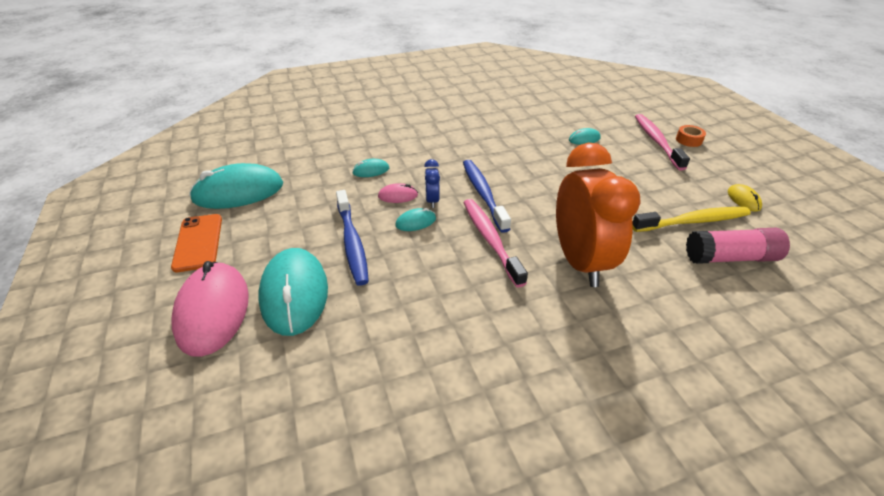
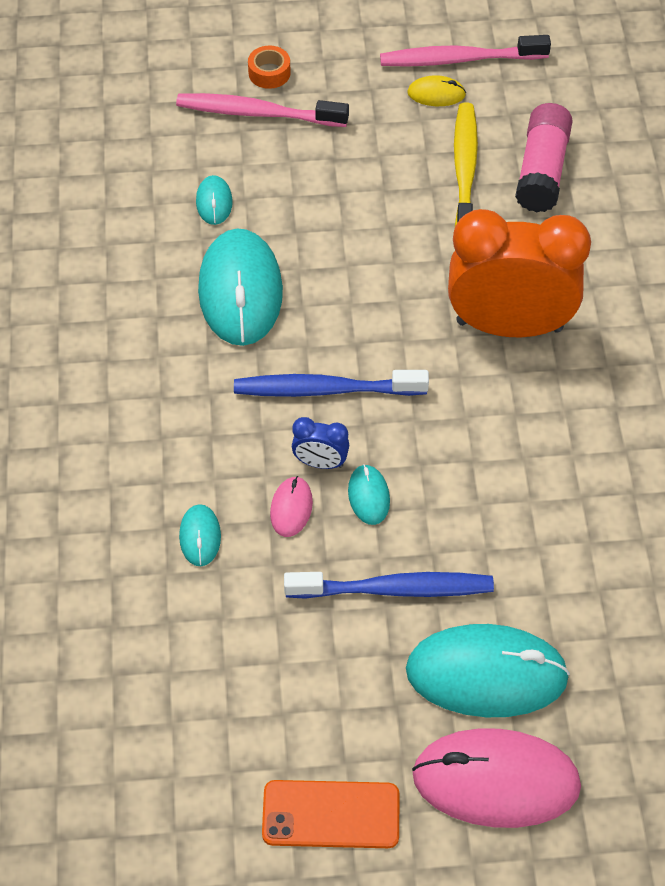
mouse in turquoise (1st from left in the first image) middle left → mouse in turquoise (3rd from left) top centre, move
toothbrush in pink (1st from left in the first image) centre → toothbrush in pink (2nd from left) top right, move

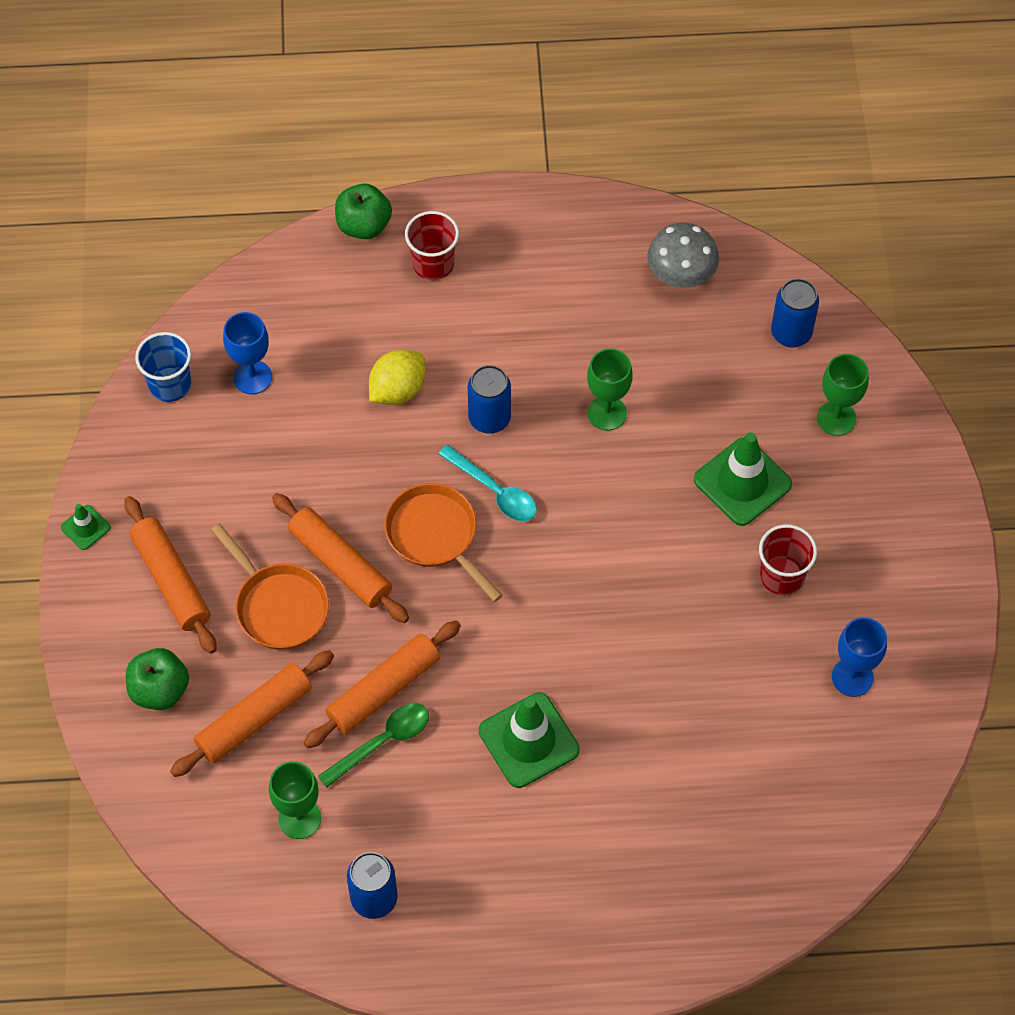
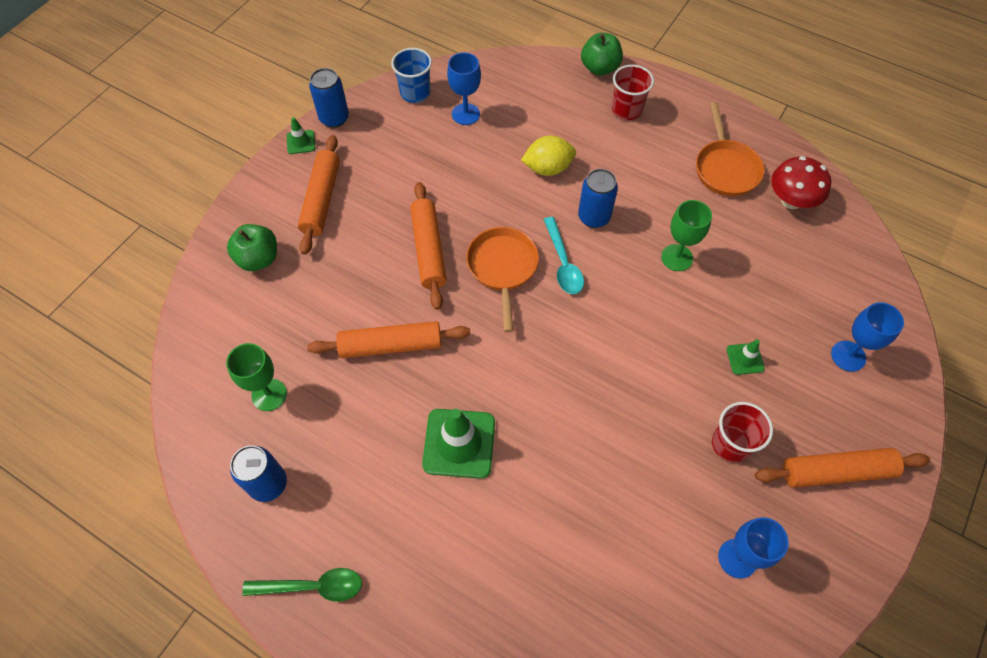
spoon in green bottom centre → spoon in green bottom left, move
can in blue (3rd from left in the first image) top right → can in blue (2nd from left) top centre, move
pan in orange (1st from left in the first image) middle left → pan in orange (2nd from left) top right, move
traffic cone in green (3rd from left) middle right, x0.50
rolling pin in orange (2nd from left in the first image) bottom left → rolling pin in orange (4th from left) bottom right, move
mushroom in grey top right → mushroom in red top right
goblet in green (3rd from left) middle right → goblet in blue (3rd from left) middle right

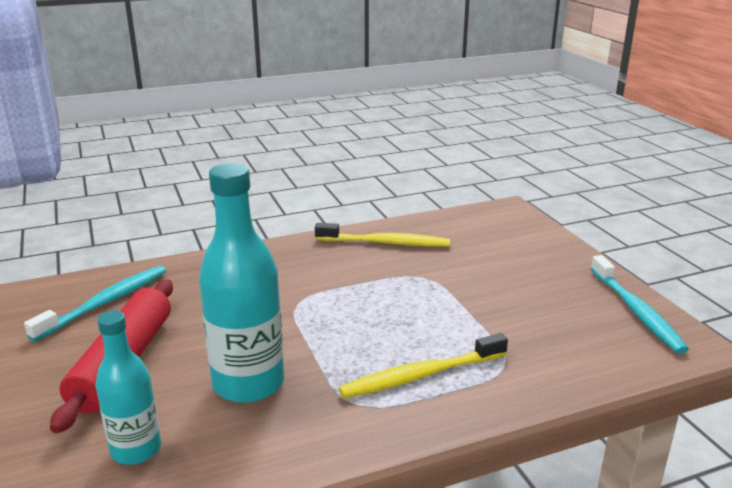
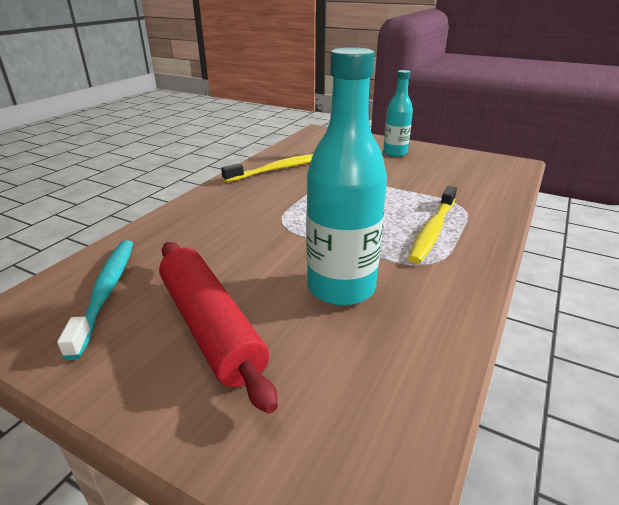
bottle in turquoise (1st from left in the first image) bottom left → bottle in turquoise (2nd from left) top centre, move
toothbrush in turquoise (2nd from left) middle right → -

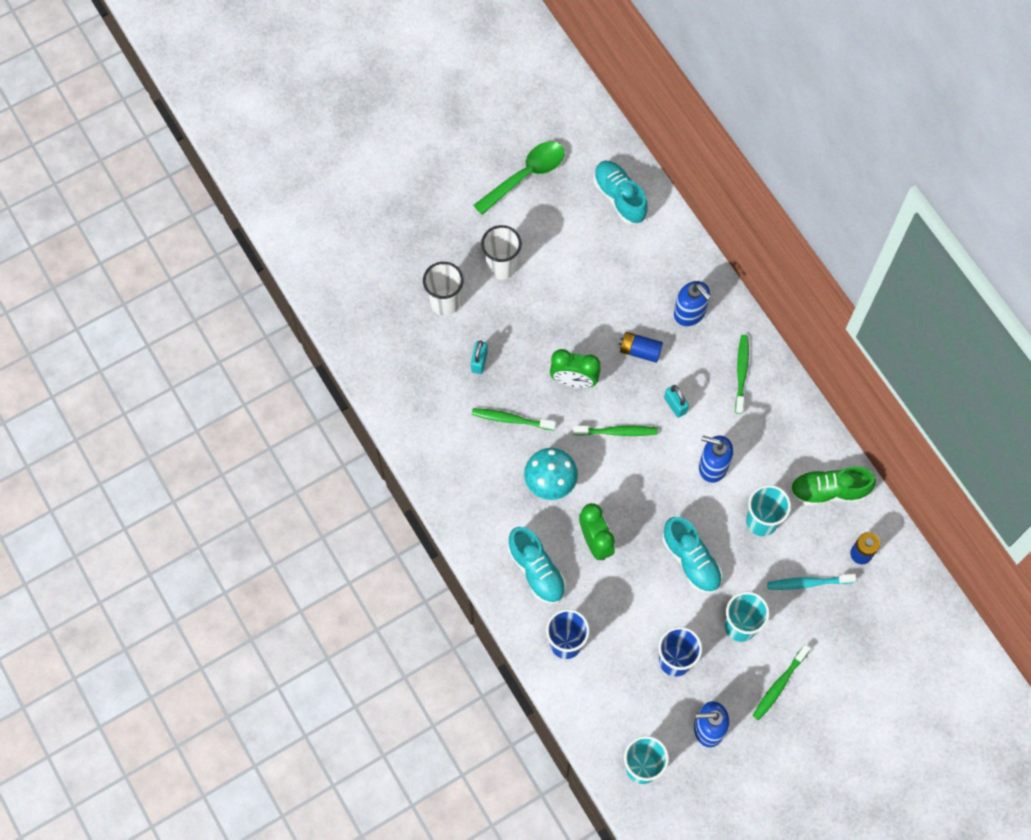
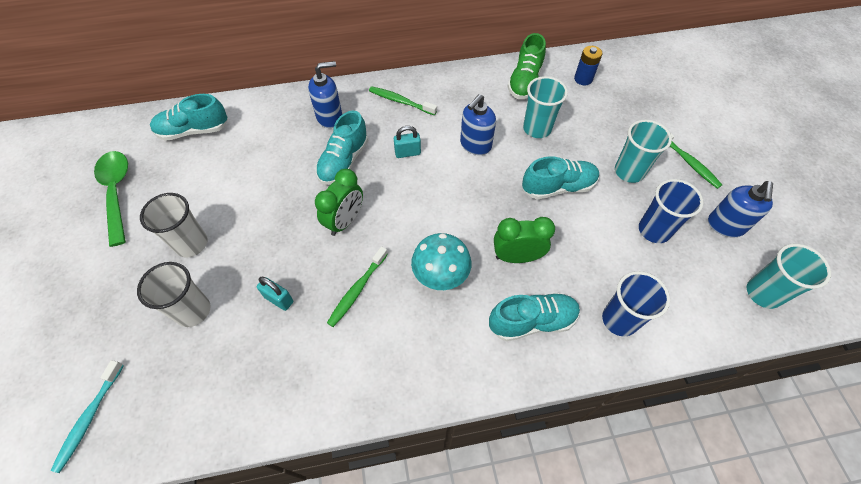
toothbrush in turquoise bottom right → toothbrush in turquoise bottom left, move
battery in blue (1st from left) centre → shoe in turquoise (2nd from left) top centre
toothbrush in green (2nd from left) centre → -

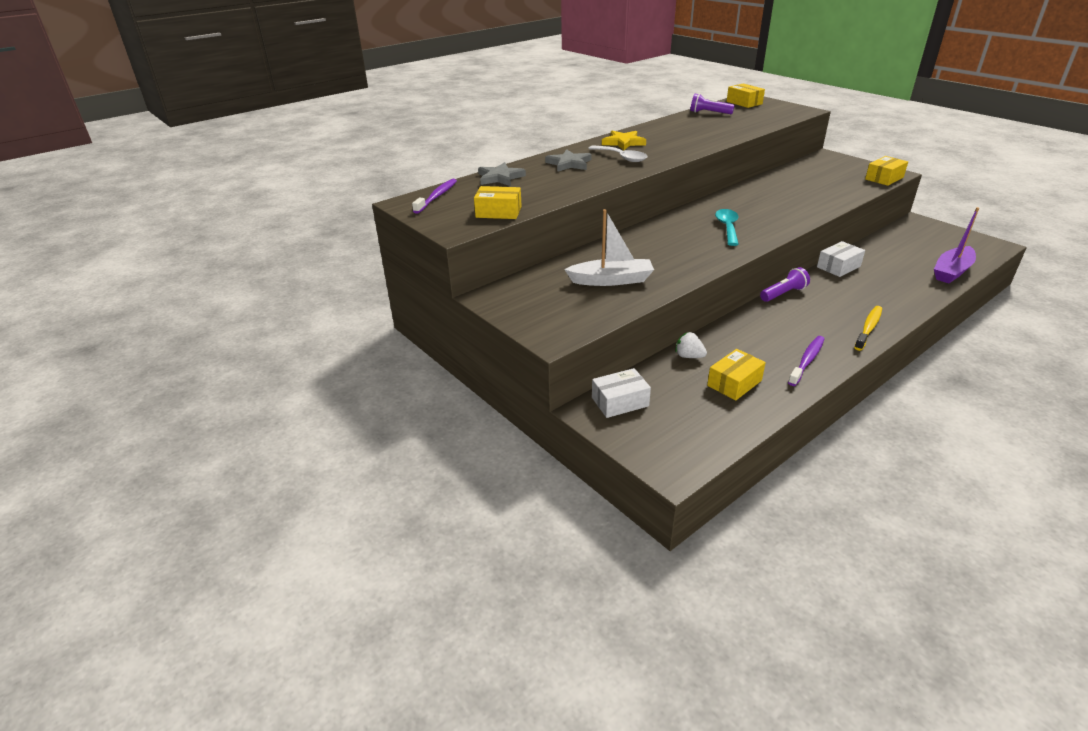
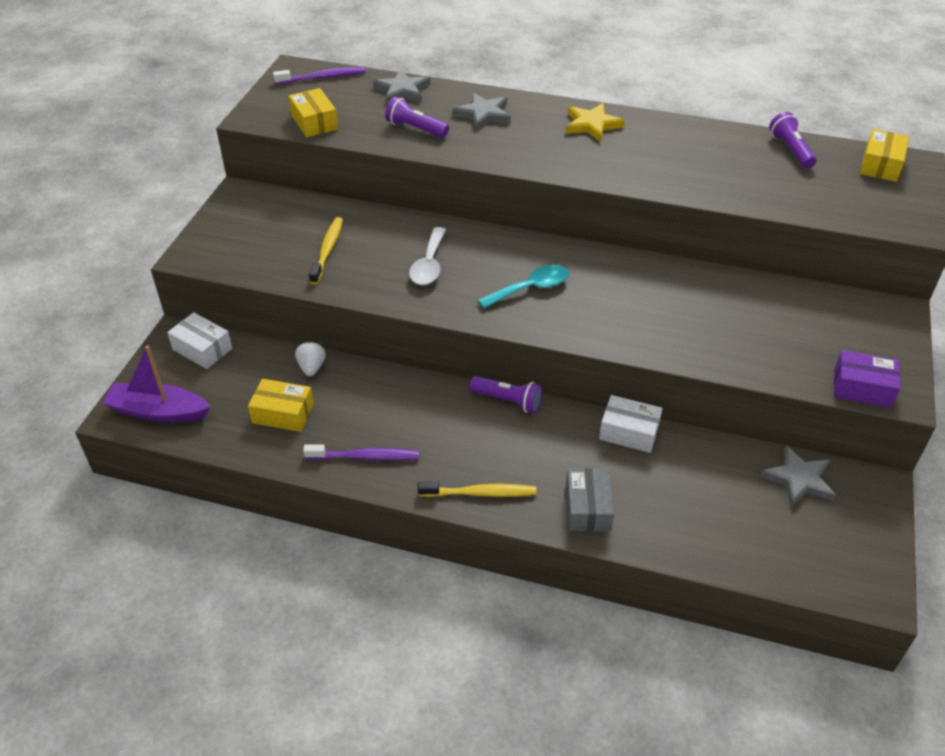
boat in purple middle right → boat in purple middle left, move
boat in white centre → toothbrush in yellow (1st from left) top centre
- → flashlight in purple (1st from left) top centre
spoon in white top centre → spoon in white centre, move
- → box in grey centre
- → star in grey (3rd from left) middle right
box in yellow (4th from left) top right → box in purple middle right

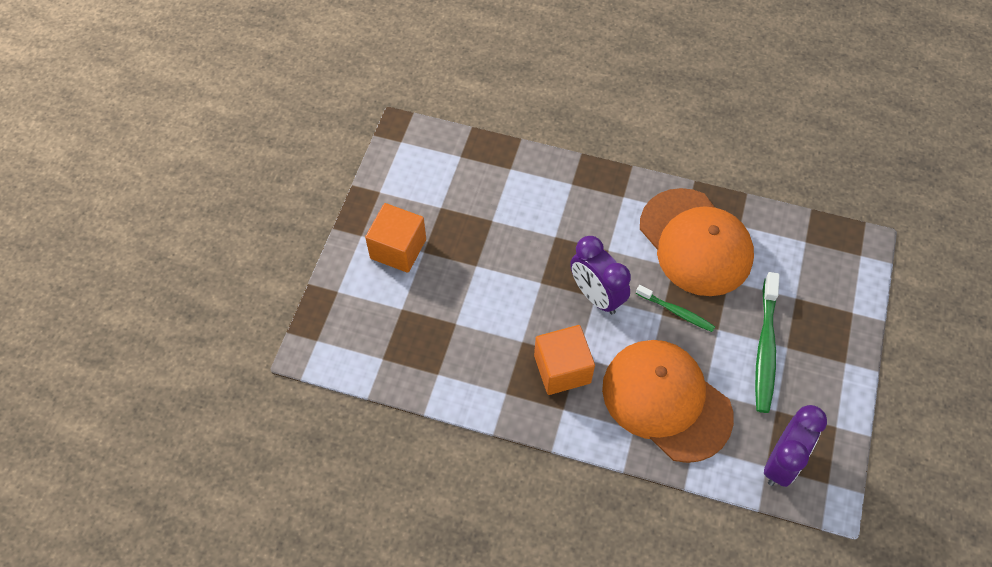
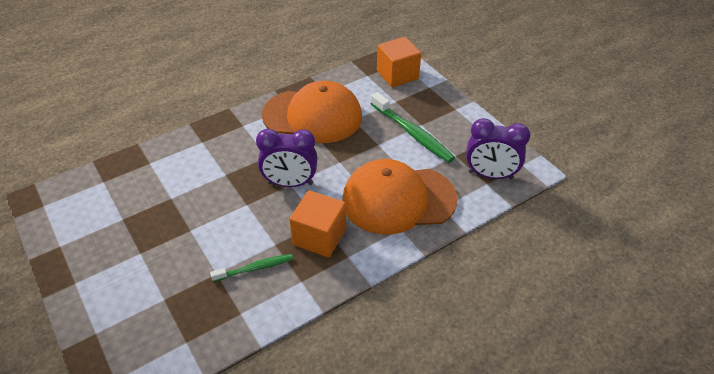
toothbrush in green (1st from left) middle right → toothbrush in green (1st from left) bottom centre, move
cube in orange (1st from left in the first image) centre → cube in orange (2nd from left) top centre, move
clock in purple (2nd from left) bottom right → clock in purple (2nd from left) middle right, 120 degrees clockwise

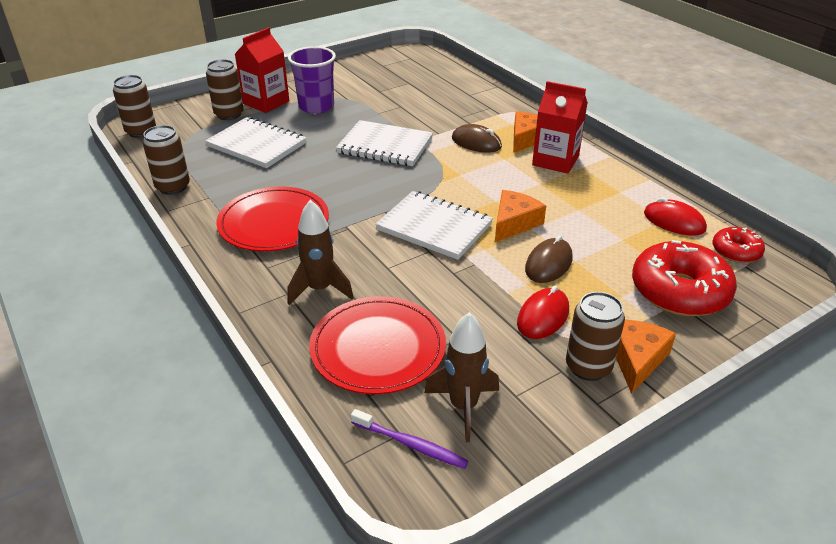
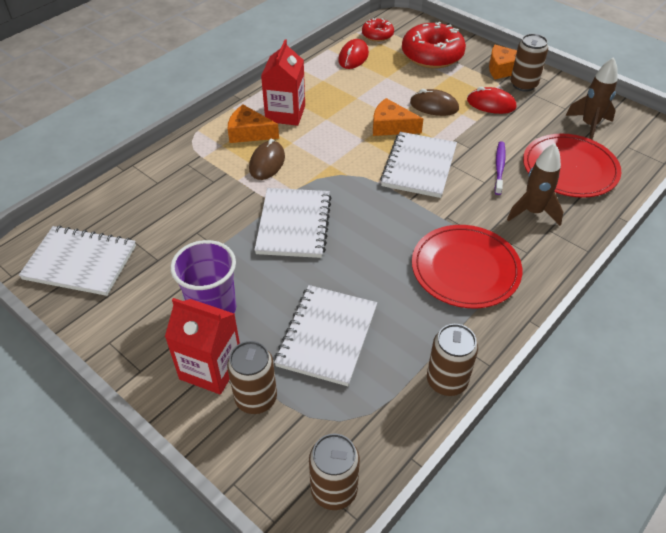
- → notebook in white (1st from left) middle left
toothbrush in purple bottom centre → toothbrush in purple top right, move

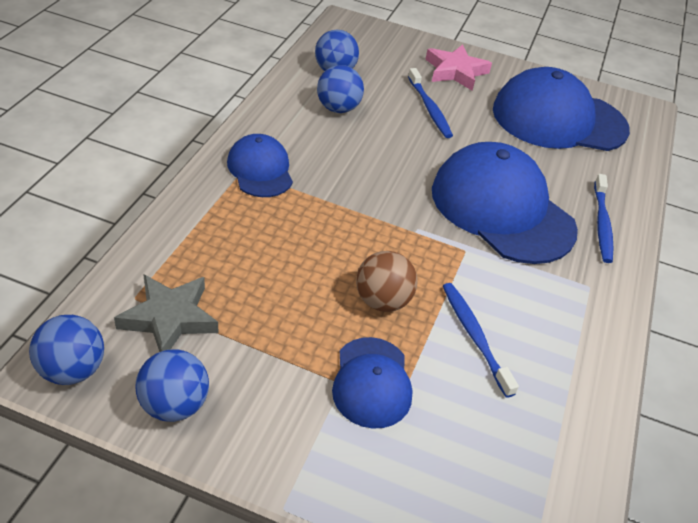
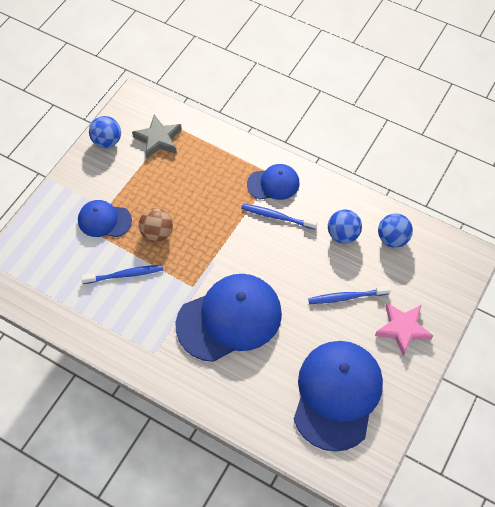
toothbrush in blue (3rd from left in the first image) middle right → toothbrush in blue (2nd from left) centre, move
ball in blue (1st from left) bottom left → -

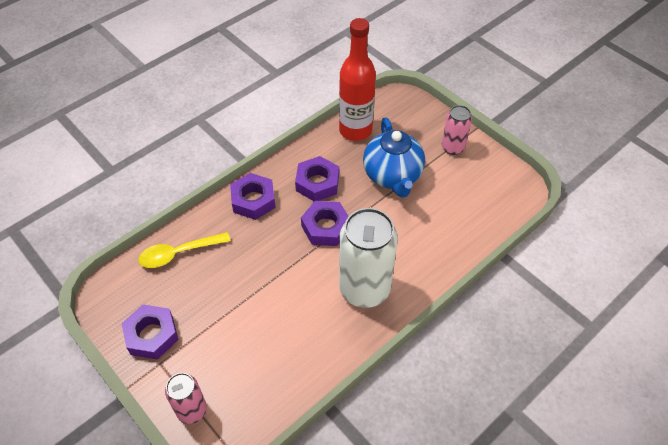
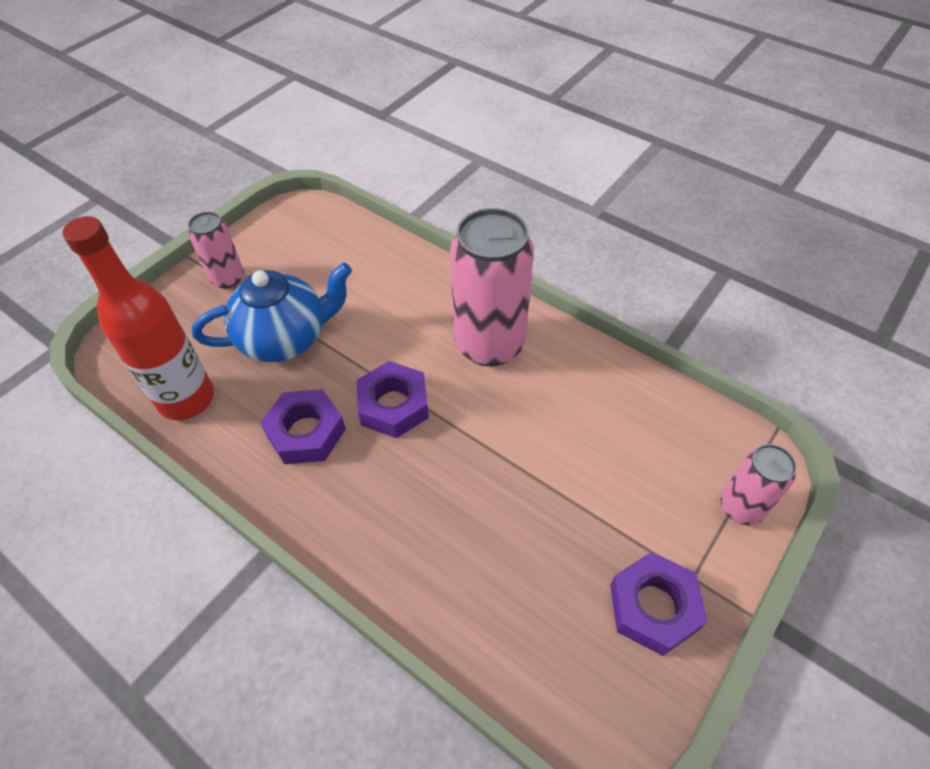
can in white centre → can in pink (2nd from left) centre
spoon in yellow middle left → -
nut in purple (2nd from left) centre → -

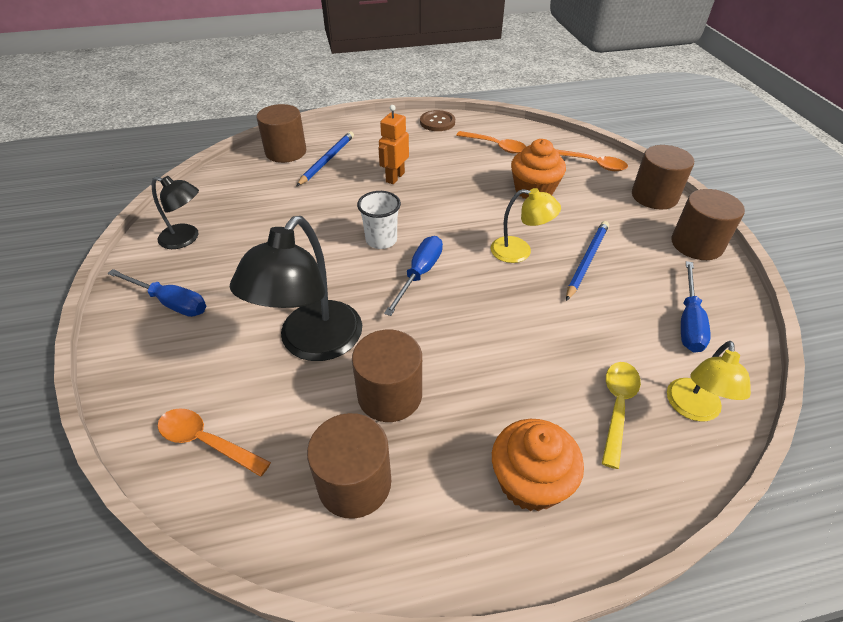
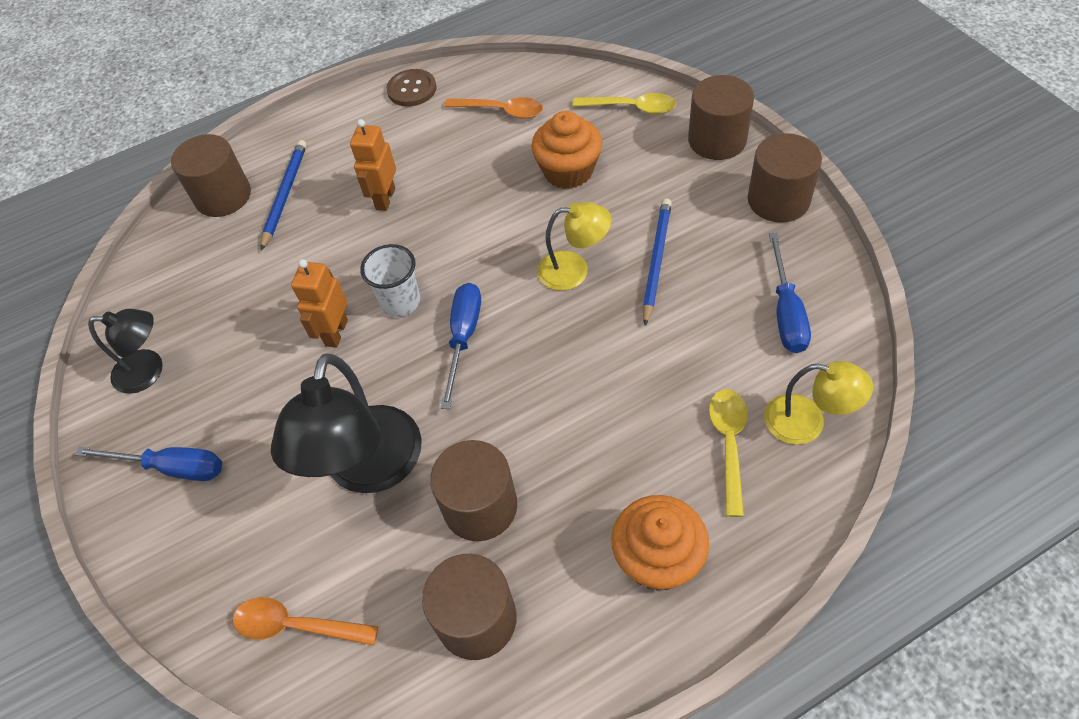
- → robot in orange (1st from left) middle left
spoon in orange (3rd from left) top right → spoon in yellow (1st from left) top centre
lamp in yellow (2nd from left) middle right, 75 degrees counterclockwise

